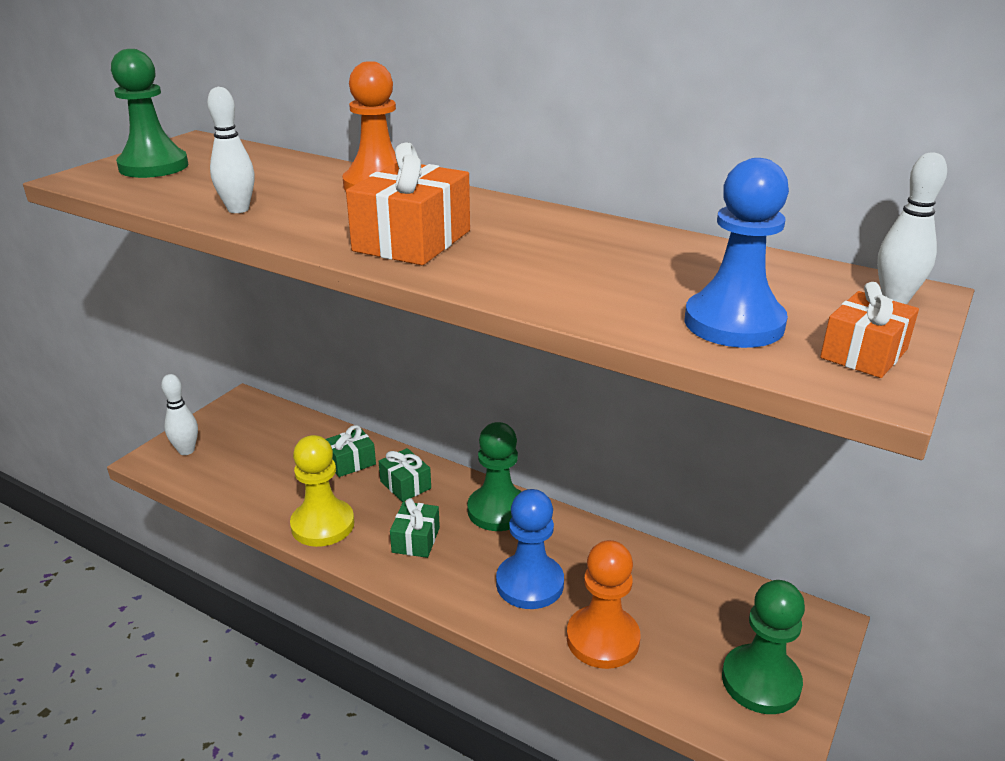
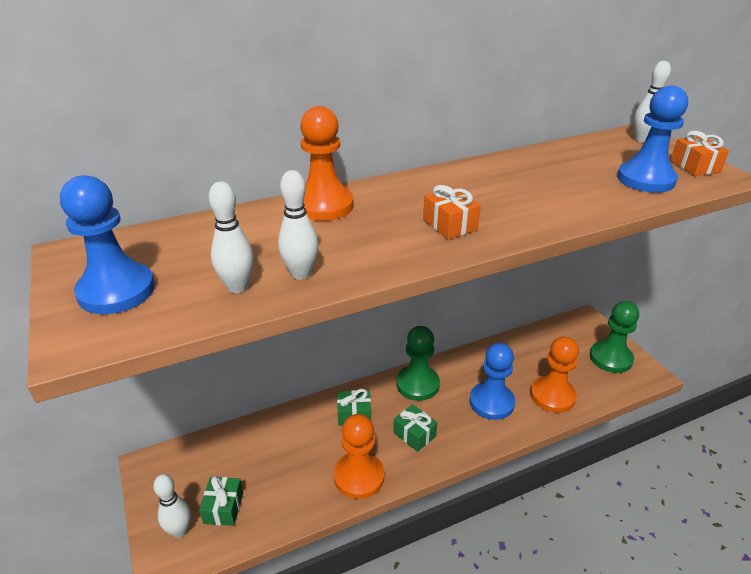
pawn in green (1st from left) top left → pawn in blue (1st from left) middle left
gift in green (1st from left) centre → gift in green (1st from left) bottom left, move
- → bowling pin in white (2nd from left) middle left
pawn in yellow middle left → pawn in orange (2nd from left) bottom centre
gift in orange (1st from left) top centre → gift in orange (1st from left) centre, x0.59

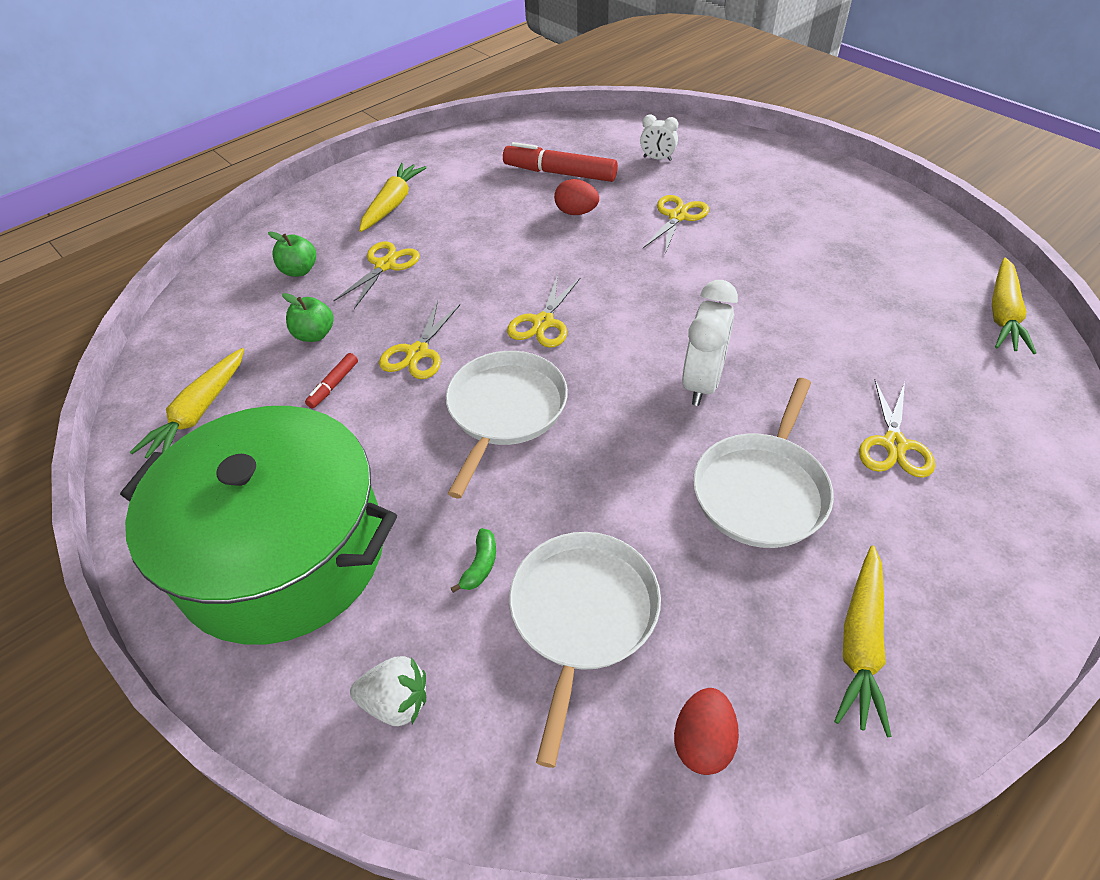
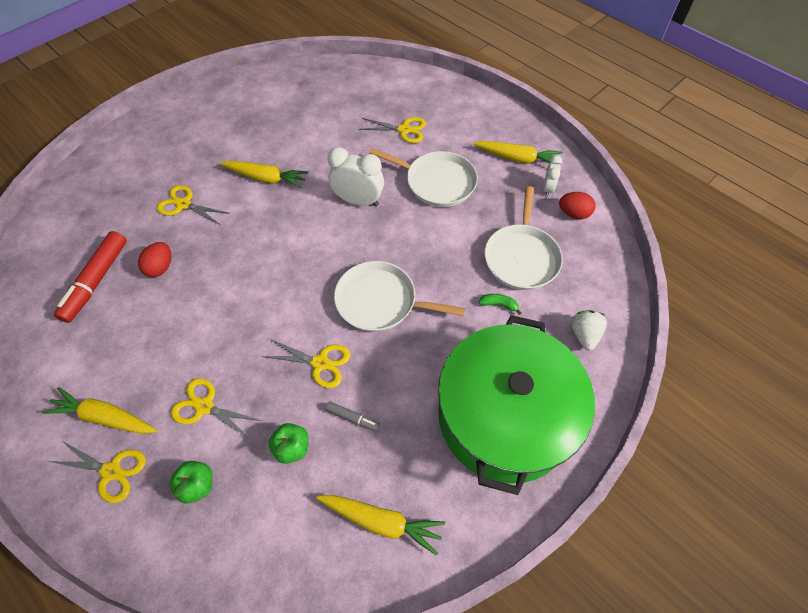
scissors in yellow (3rd from left in the first image) centre → scissors in yellow (1st from left) bottom left, move
carrot in yellow (4th from left in the first image) middle right → carrot in yellow (2nd from left) top left, move
marker in red (1st from left) middle left → marker in grey bottom centre
pan in white (2nd from left in the first image) bottom centre → pan in white (3rd from left) centre, 90 degrees counterclockwise
clock in white (1st from left in the first image) top centre → clock in white (2nd from left) top right, move

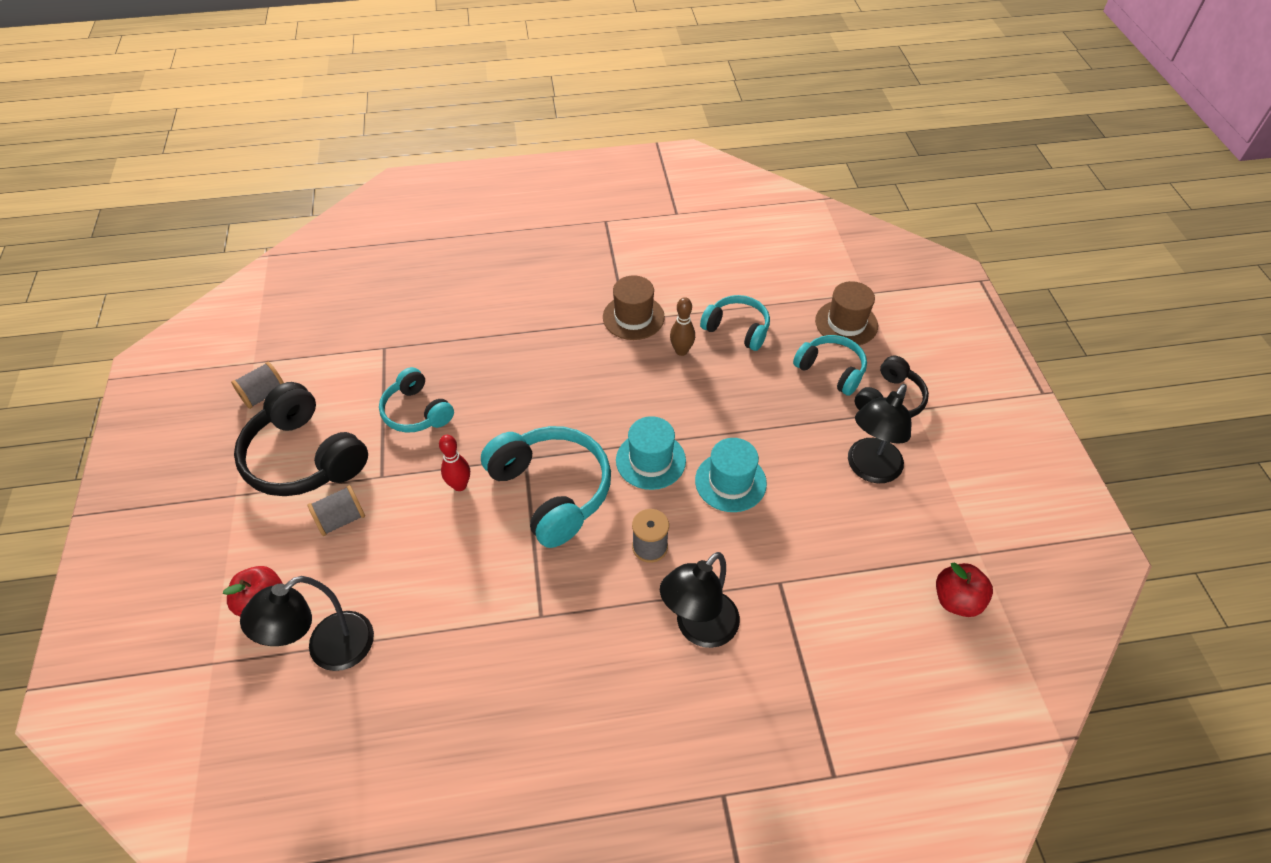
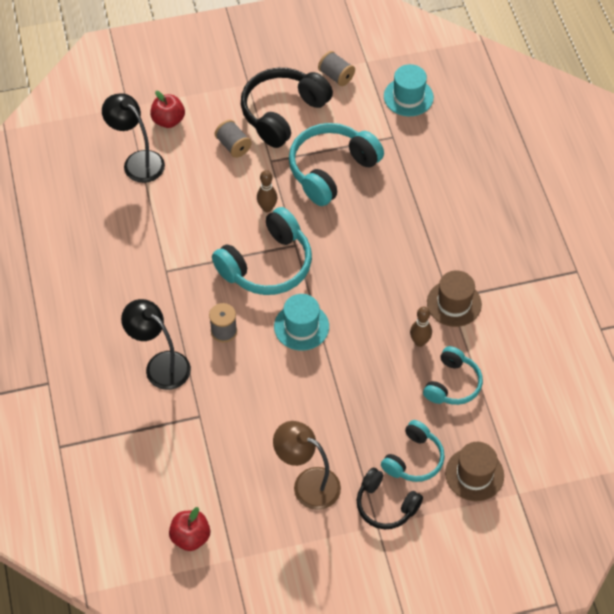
bowling pin in red centre → bowling pin in brown (1st from left) top centre
lamp in black (3rd from left) middle right → lamp in brown bottom centre
headphones in turquoise (1st from left in the first image) middle left → headphones in turquoise (2nd from left) top centre, x1.65
hat in turquoise (2nd from left) centre → hat in turquoise (2nd from left) top centre, move

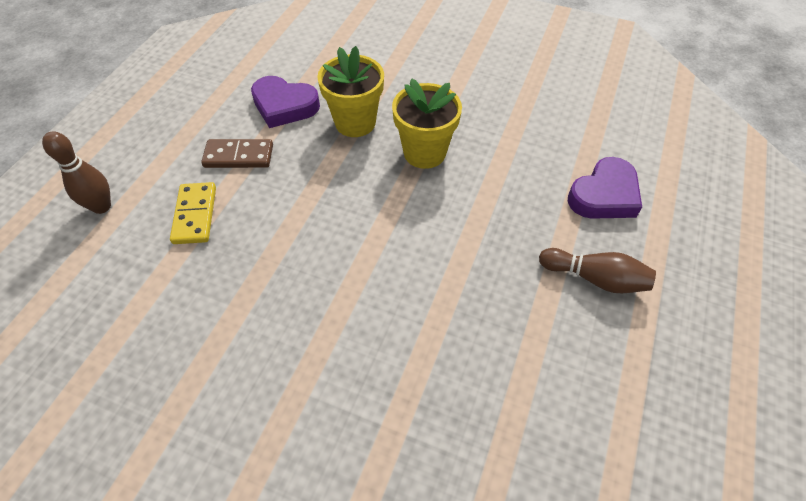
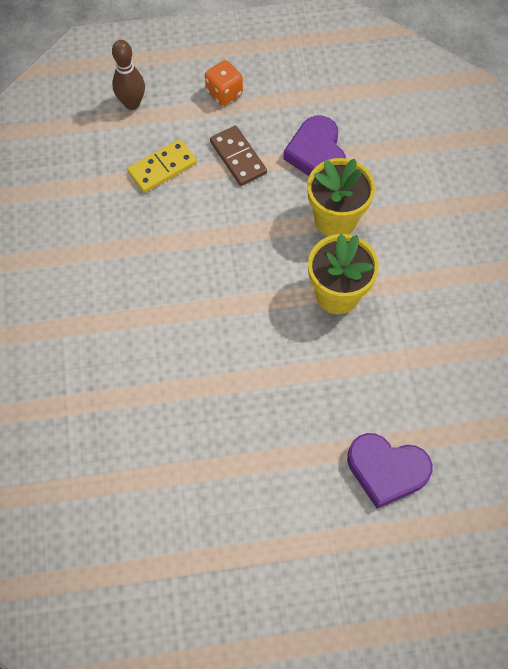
- → dice in orange top centre
bowling pin in brown (2nd from left) middle right → -

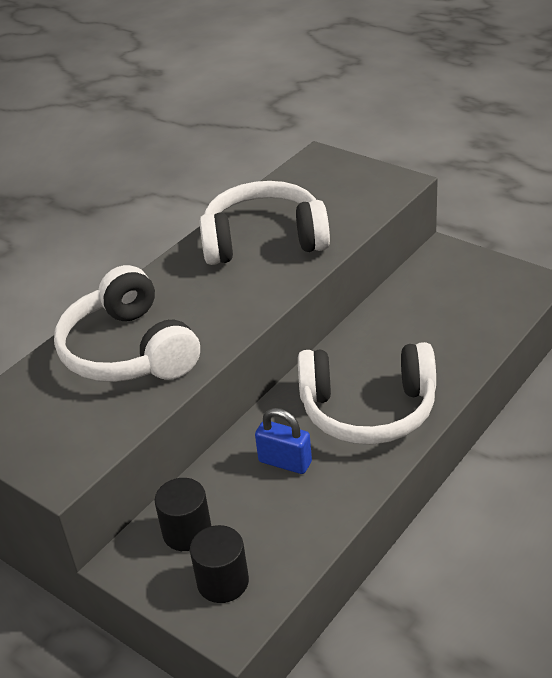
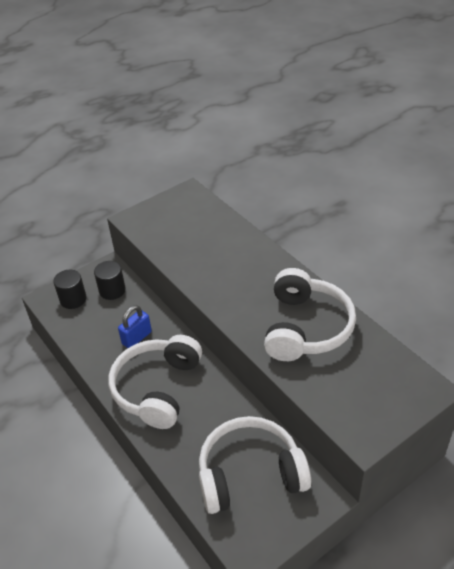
headphones in white (1st from left in the first image) middle left → headphones in white (2nd from left) bottom centre, move

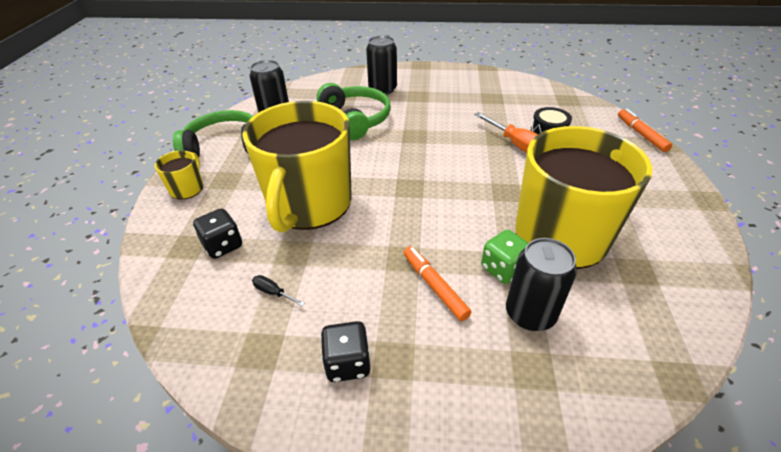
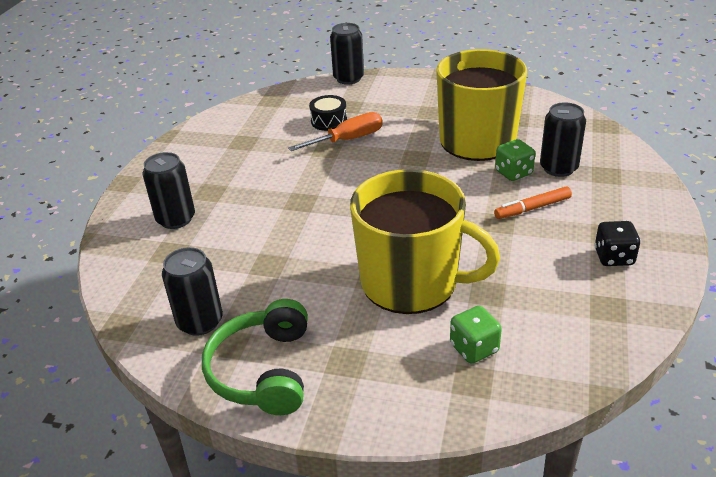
marker in orange (2nd from left) top right → can in black (3rd from left) top centre
dice in black (1st from left) middle left → dice in green (1st from left) bottom centre
mug in yellow (1st from left) middle left → -
screwdriver in black centre → -
headphones in green (2nd from left) top centre → -

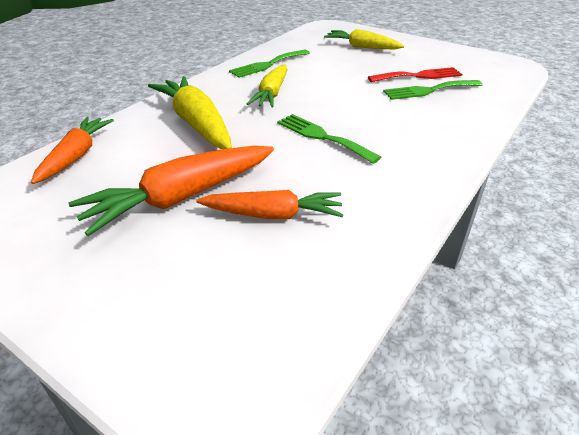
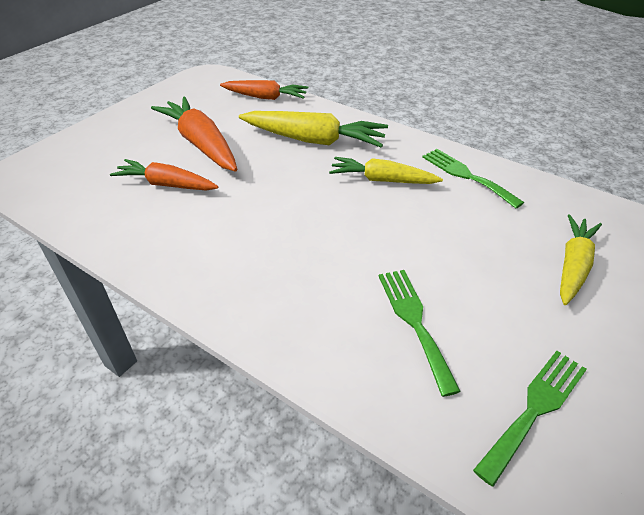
carrot in orange (3rd from left in the first image) centre → carrot in orange (1st from left) middle left, 105 degrees clockwise
carrot in yellow (1st from left) top left → carrot in yellow (1st from left) top centre, 45 degrees clockwise
fork in green (2nd from left in the first image) top centre → fork in green (3rd from left) bottom right, move
fork in red top right → -

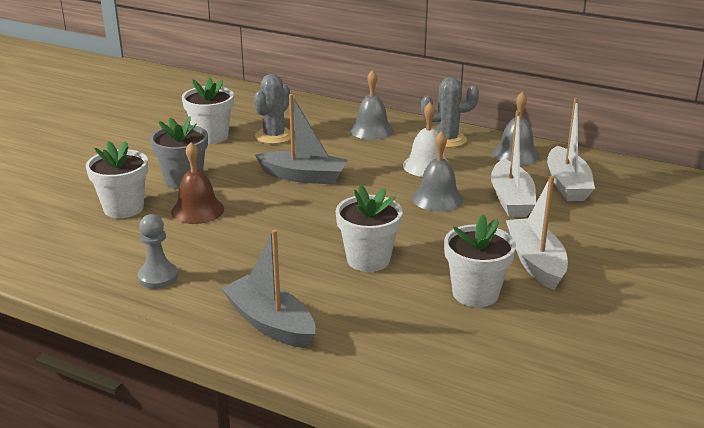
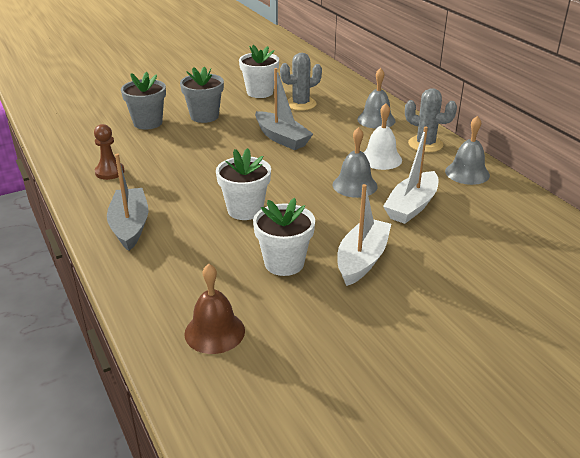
pawn in grey middle left → pawn in brown top left
flower pot in white (1st from left) middle left → flower pot in grey (1st from left) top left
bell in brown middle left → bell in brown bottom centre, move
boat in white (3rd from left) middle right → -

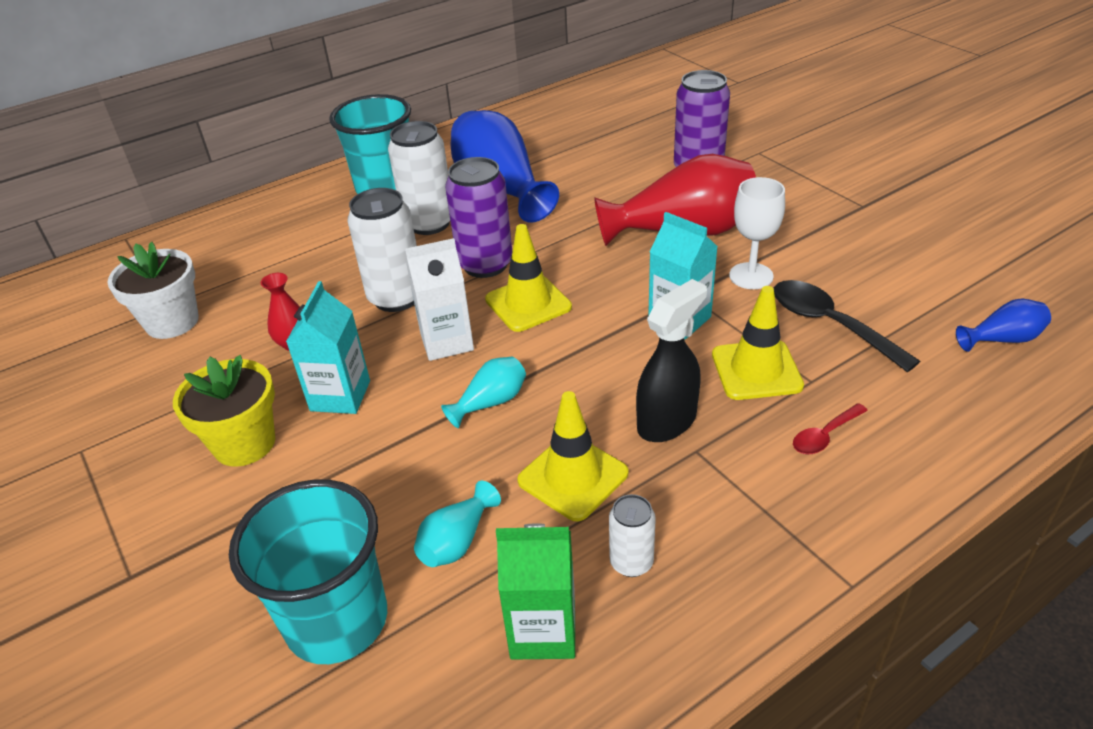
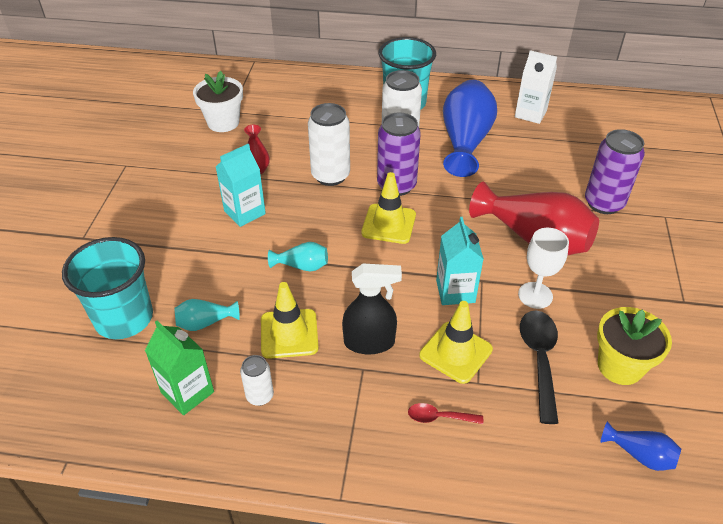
carton in white centre → carton in white top right, move
flower pot in yellow middle left → flower pot in yellow middle right, move

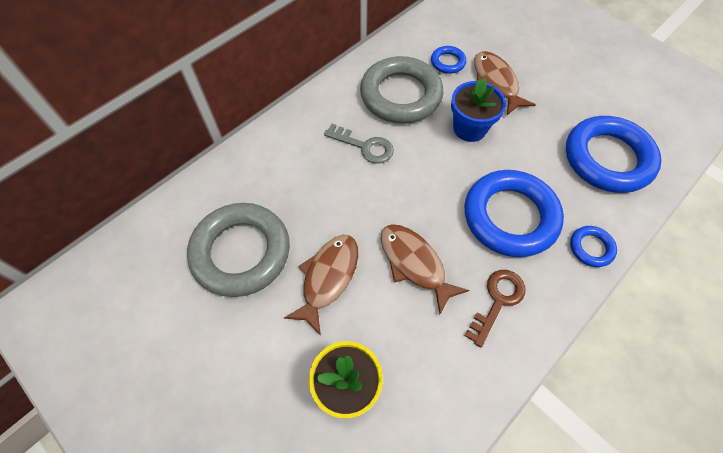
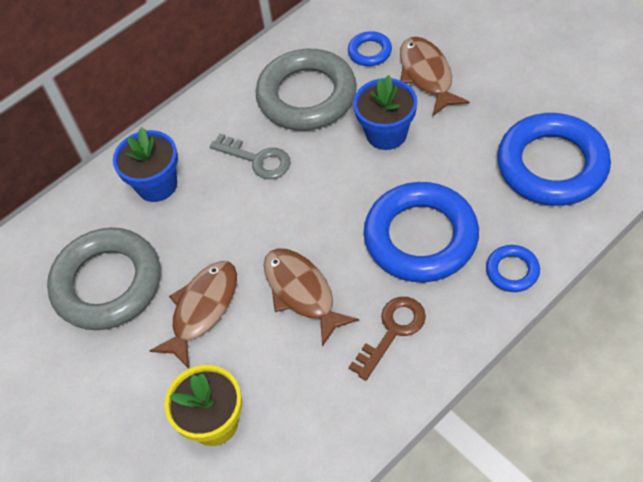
- → flower pot in blue (1st from left) middle left

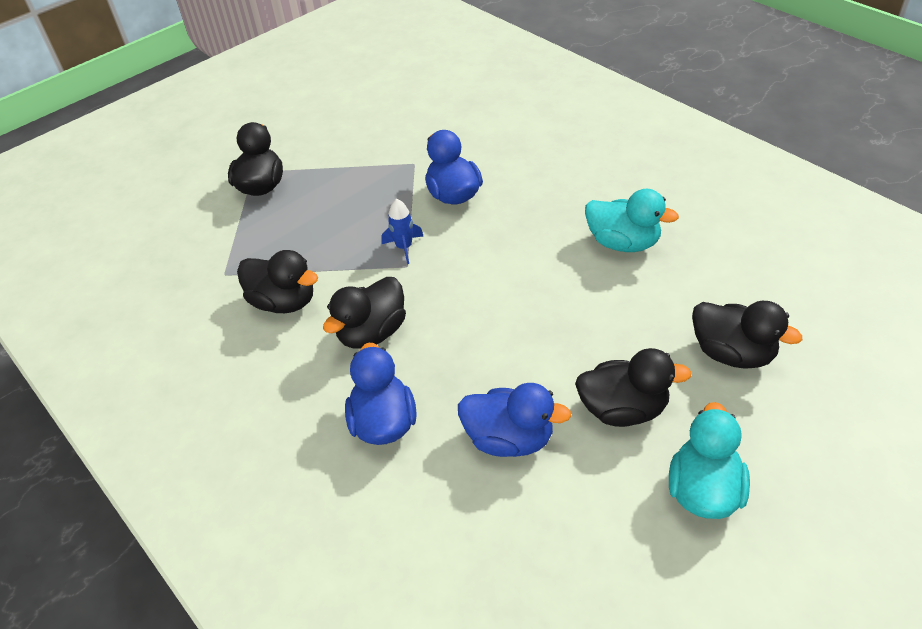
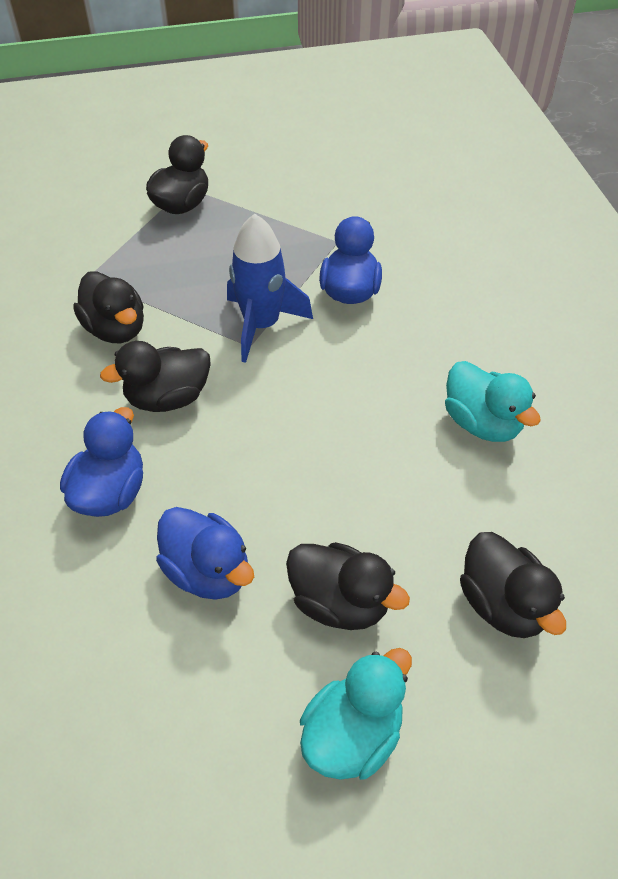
rocket in blue centre → rocket in blue top centre, x1.94

